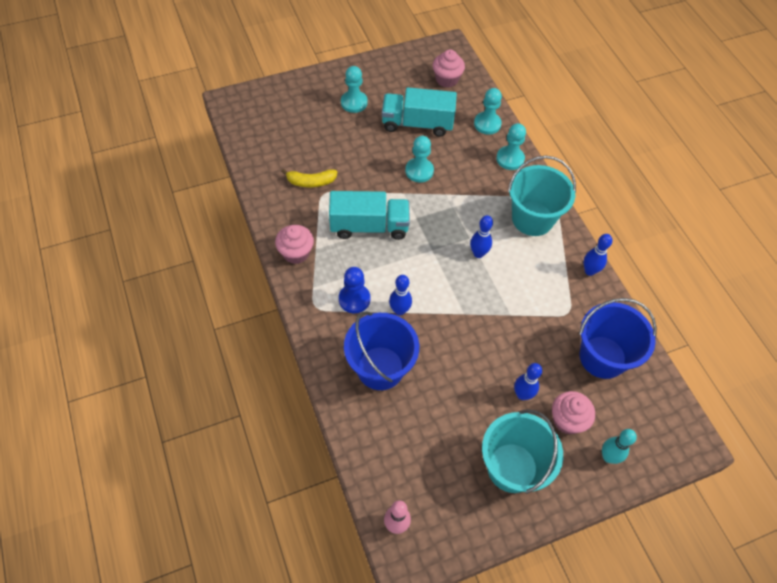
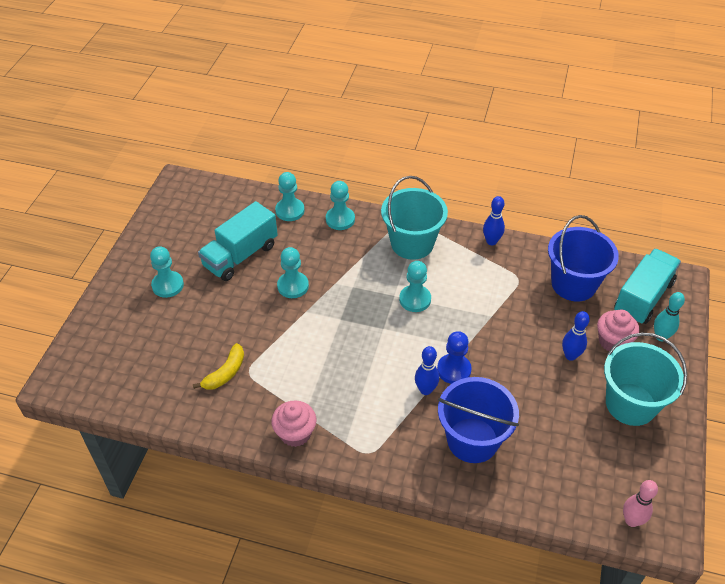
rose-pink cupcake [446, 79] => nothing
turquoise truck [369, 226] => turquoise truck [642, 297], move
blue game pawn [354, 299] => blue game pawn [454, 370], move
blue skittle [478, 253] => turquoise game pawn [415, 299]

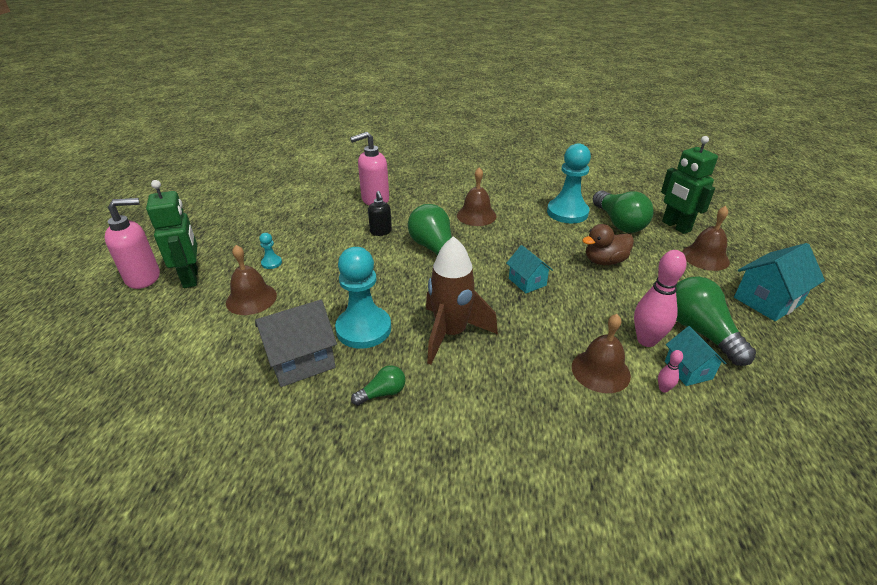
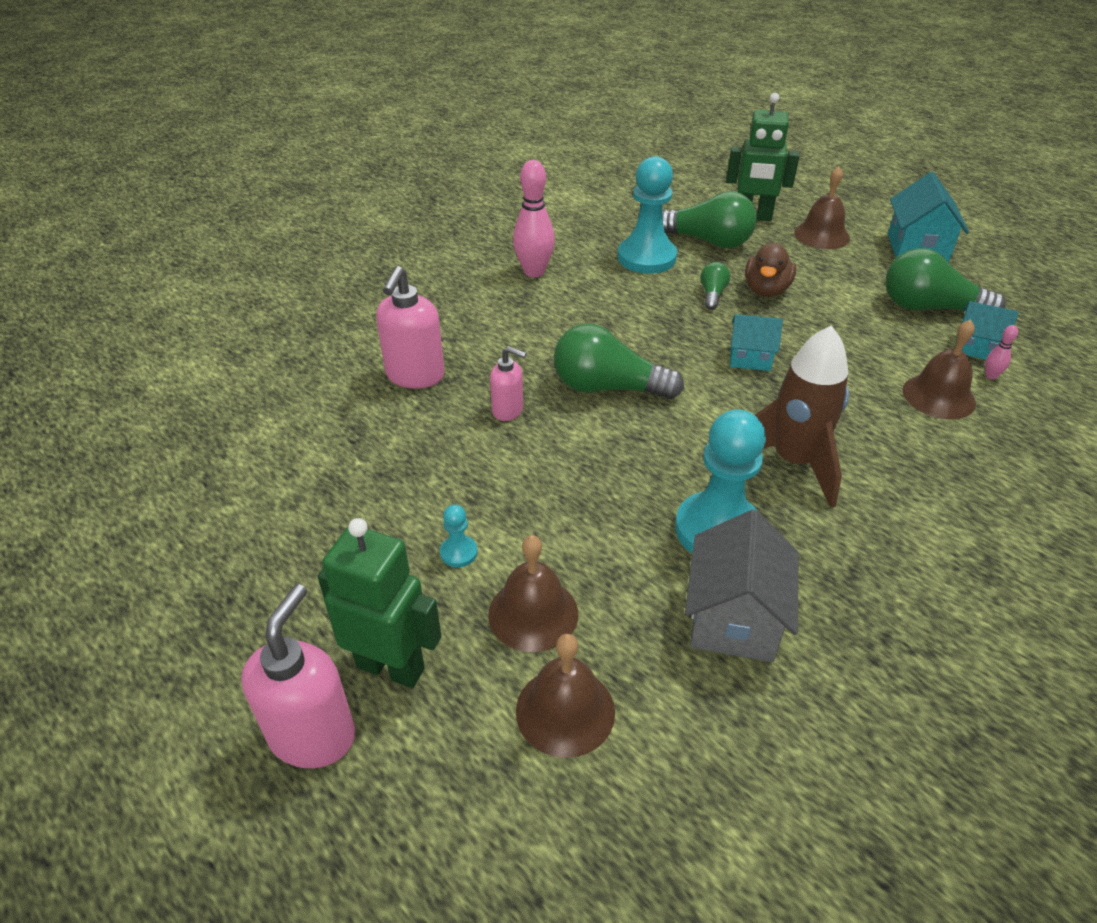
leaf-green light bulb [382, 393] => leaf-green light bulb [712, 294], move
russet hand bell [476, 215] => russet hand bell [565, 711], move
rose-pink skittle [646, 340] => rose-pink skittle [534, 272], move
black soap pump [381, 232] => rose-pink soap pump [508, 410]

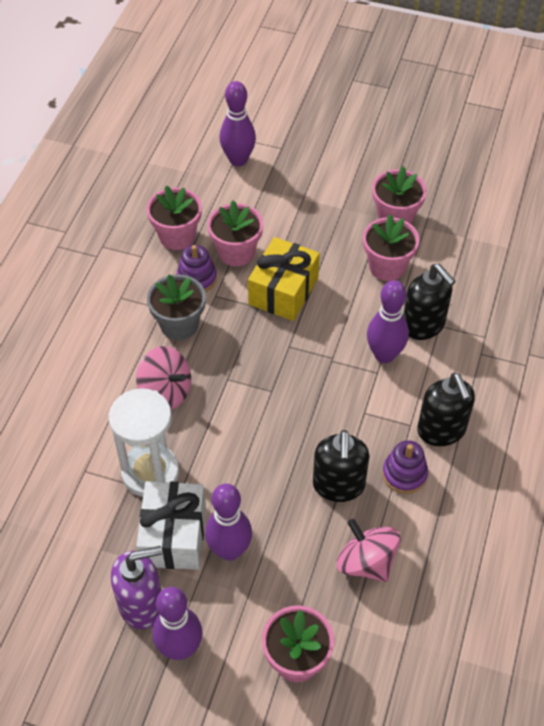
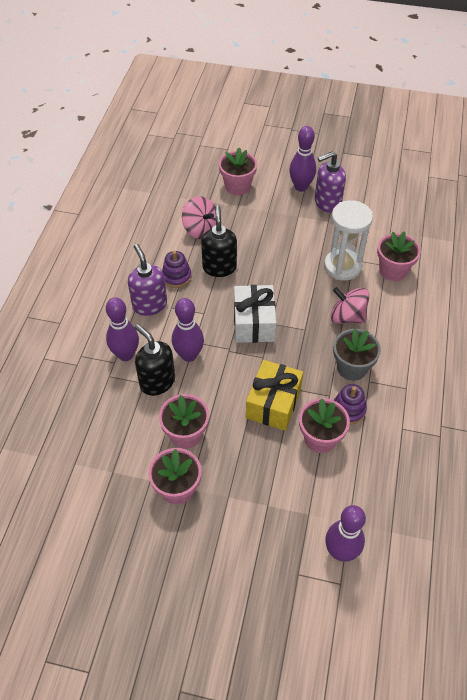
pure white gift [174, 535] => pure white gift [254, 323], move
rose-pink potted plant [177, 236] => rose-pink potted plant [393, 270], move
purple skittle [229, 550] => purple skittle [126, 355], move
black soap pump [441, 430] => purple soap pump [149, 305]

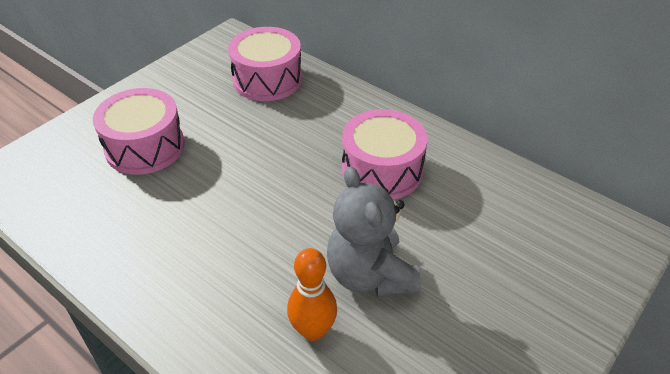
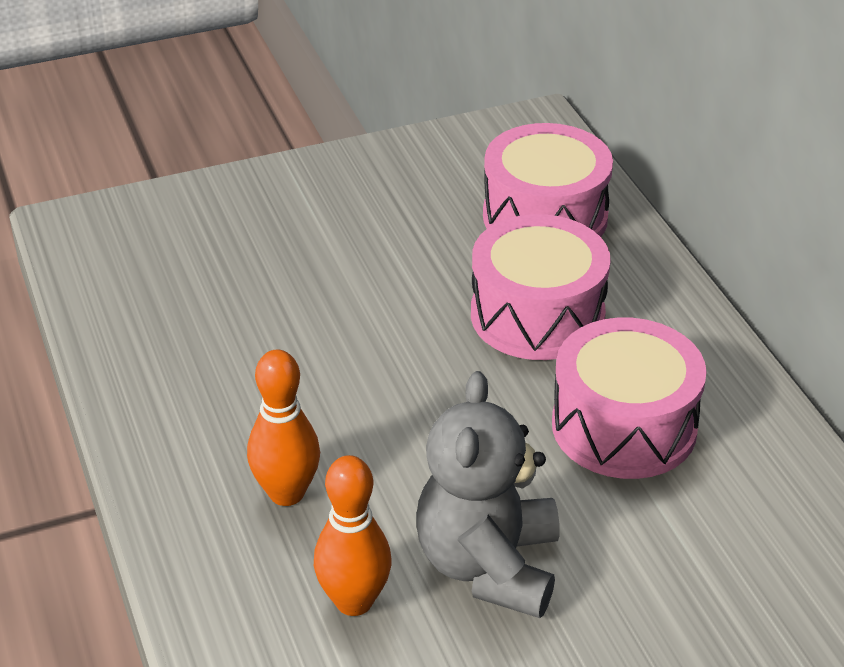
nothing => orange-coloured skittle [286, 493]
rose-pink toy drum [145, 147] => rose-pink toy drum [537, 315], move

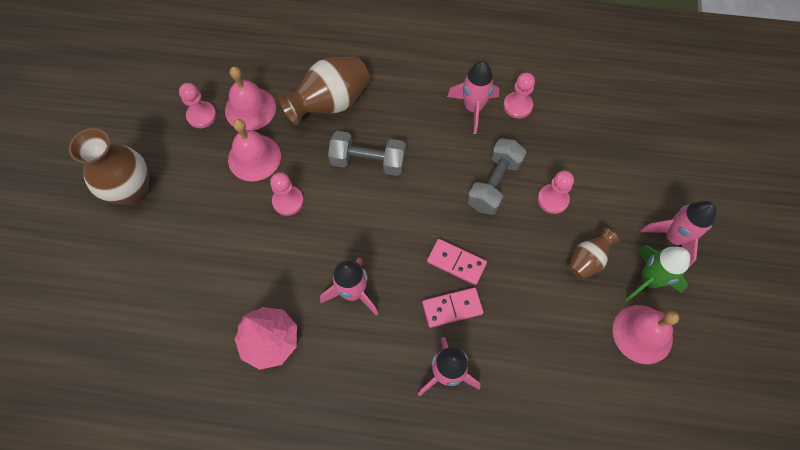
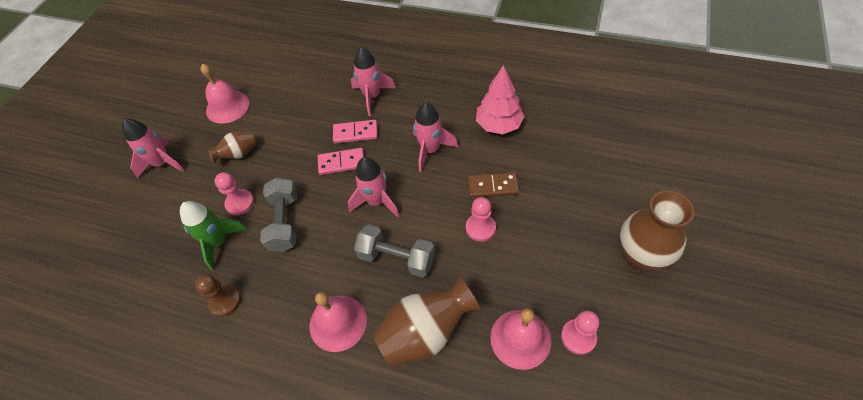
nothing => russet domino piece [492, 186]
rose-pink hand bell [254, 157] => rose-pink hand bell [338, 323], move
rose-pink spaceship [473, 108] => rose-pink spaceship [377, 201], move
leaf-green spaceship [648, 280] => leaf-green spaceship [219, 242], move
rose-pink game pawn [517, 106] => russet game pawn [225, 301]
rose-pink domino piece [456, 262] => rose-pink domino piece [341, 163], 45 degrees counterclockwise
ash-grey free weight [494, 184] => ash-grey free weight [284, 222], 45 degrees counterclockwise

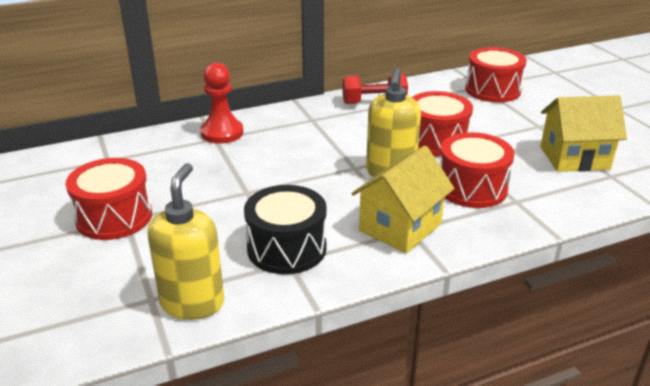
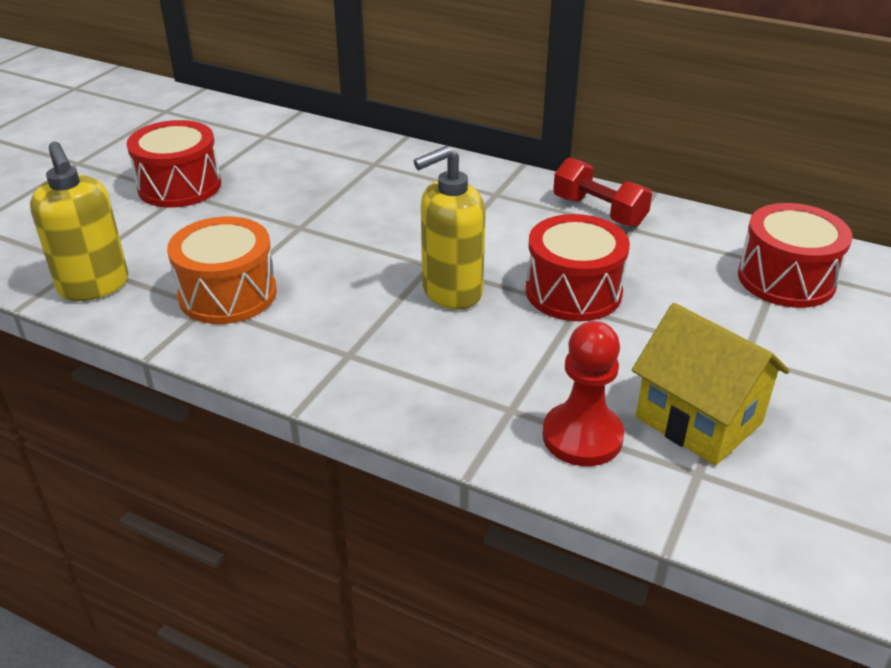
golden toy house [400, 227] => nothing
crimson toy drum [471, 188] => nothing
crimson game pawn [222, 133] => crimson game pawn [582, 437], move
black toy drum [286, 248] => orange-coloured toy drum [228, 294]
golden soap pump [192, 303] => golden soap pump [94, 286], 90 degrees clockwise

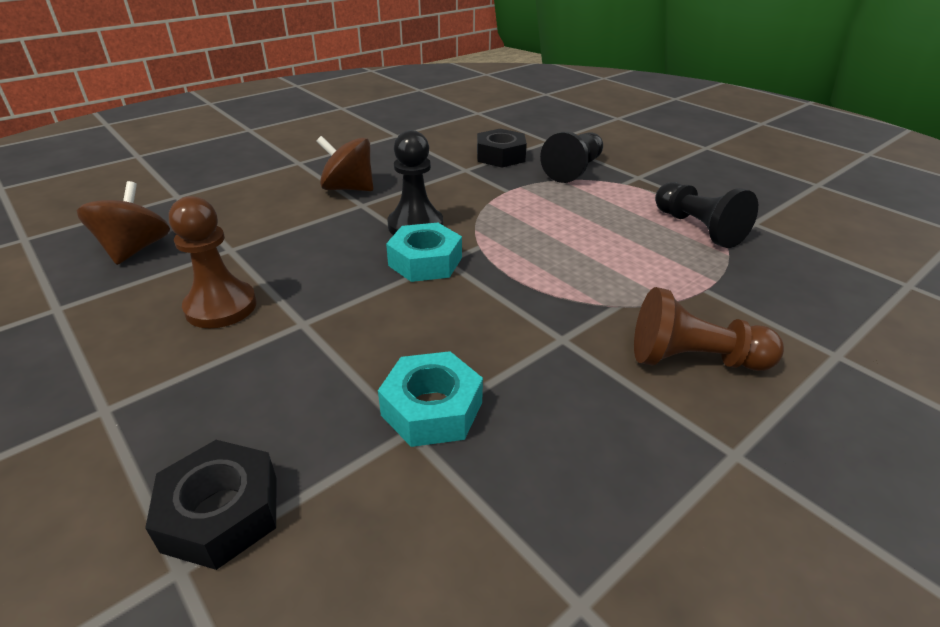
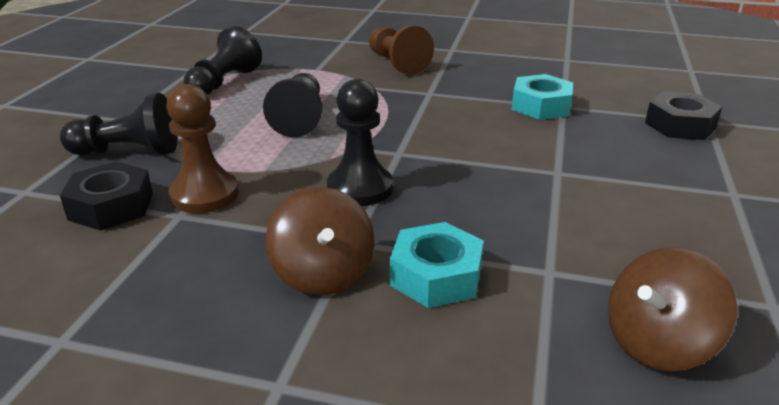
nothing => black game pawn [300, 119]
russet game pawn [221, 307] => russet game pawn [204, 195], move
turquoise hex nut [425, 262] => turquoise hex nut [436, 276], move

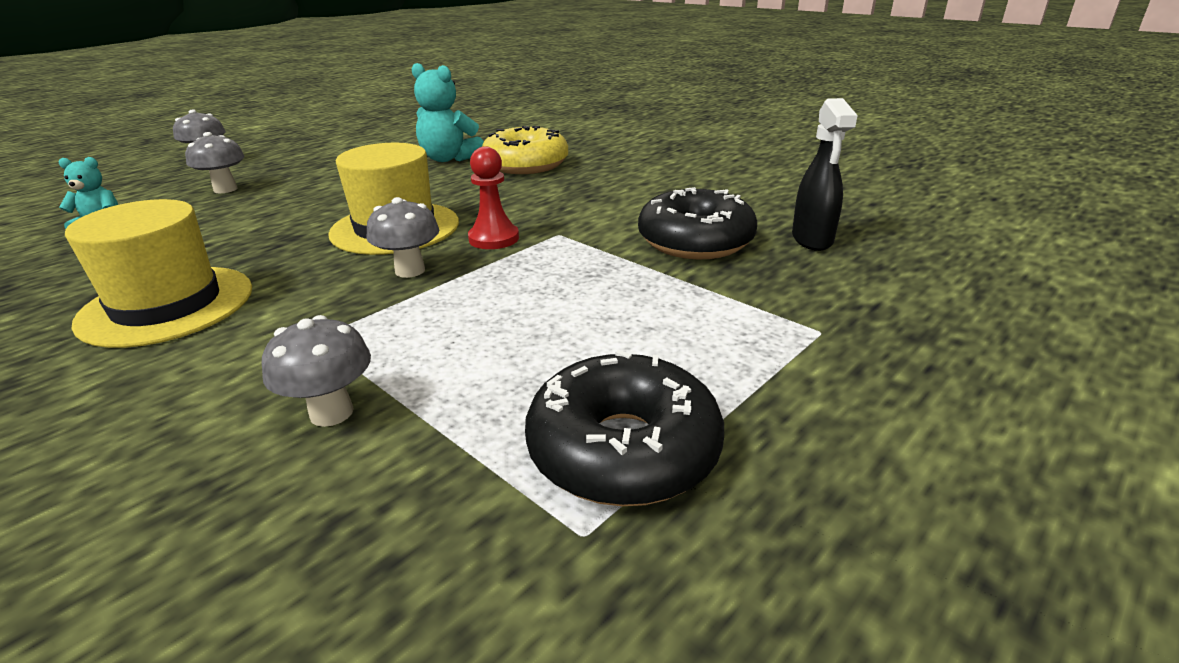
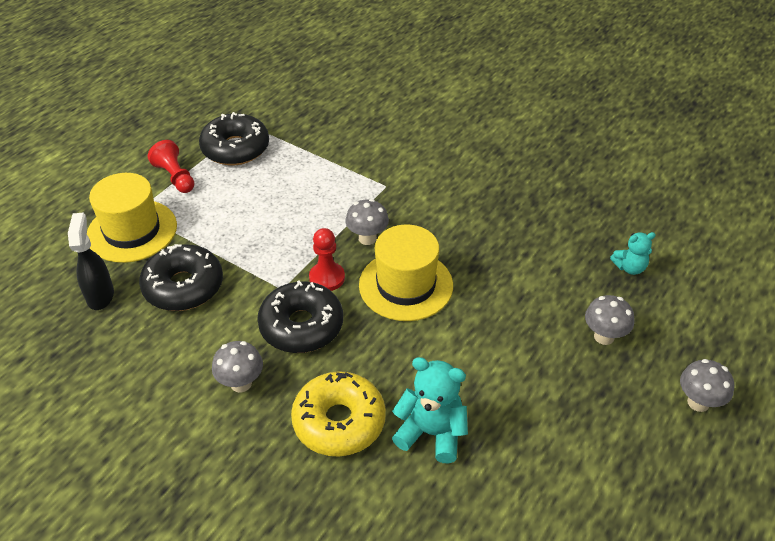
nothing => crimson game pawn [175, 177]
nothing => black glazed donut [301, 326]
golden hat [167, 305] => golden hat [132, 231], move
ash-grey mushroom [331, 413] => ash-grey mushroom [241, 383], move

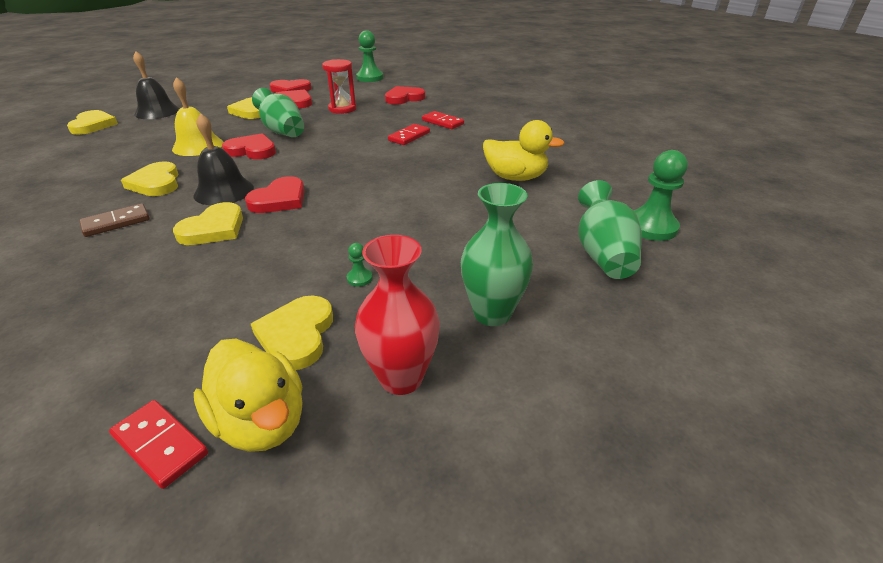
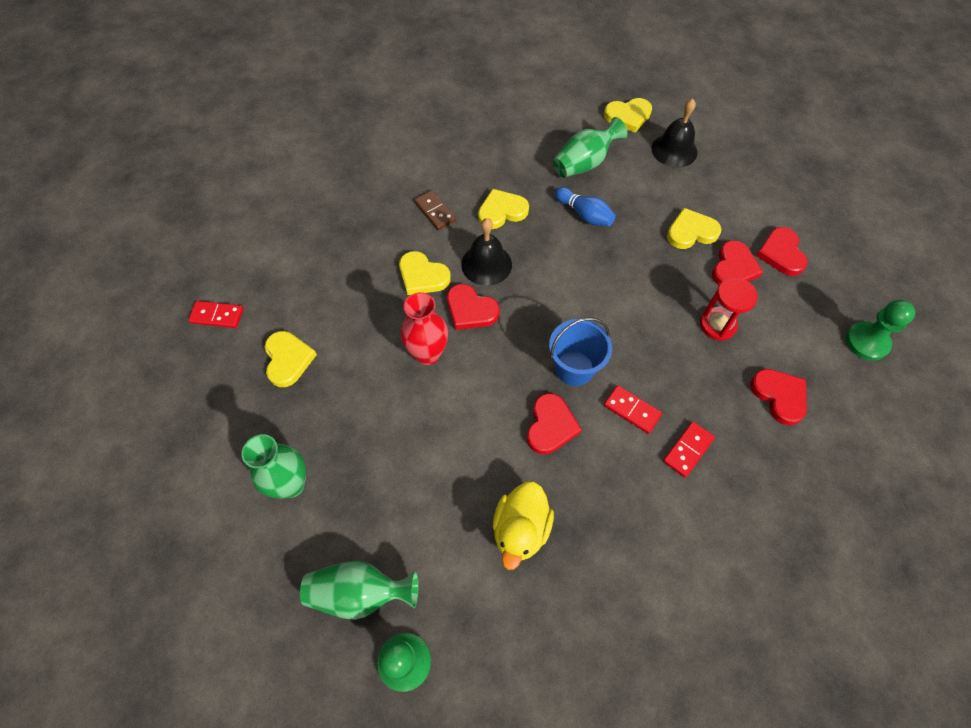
golden rubber duck [261, 421] => nothing
leaf-green game pawn [359, 278] => nothing
nothing => blue sand bucket [574, 368]
crimson heart [252, 150] => crimson heart [550, 426], move
leaf-green tall vase [283, 131] => leaf-green tall vase [584, 163], move
crimson tall vase [401, 378] => crimson tall vase [427, 354], move
golden hand bell [198, 146] => blue skittle [584, 215]
crimson domino piece [160, 445] => crimson domino piece [217, 316], 60 degrees clockwise
golden heart [297, 335] => golden heart [288, 359], 75 degrees clockwise

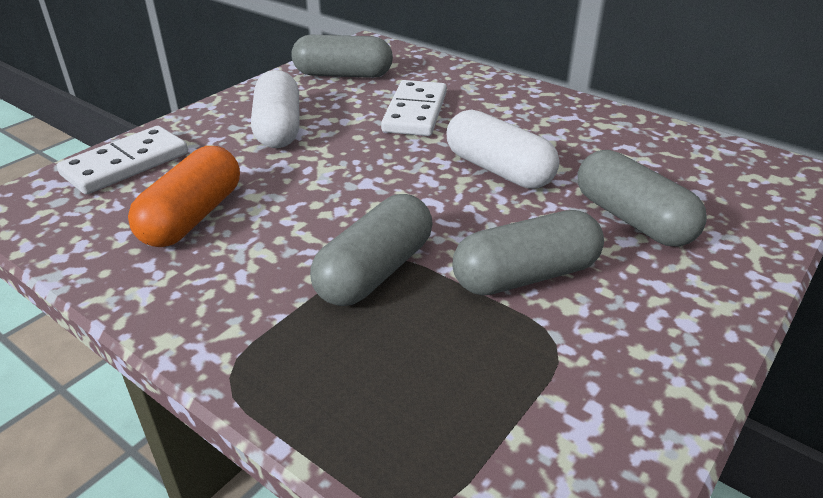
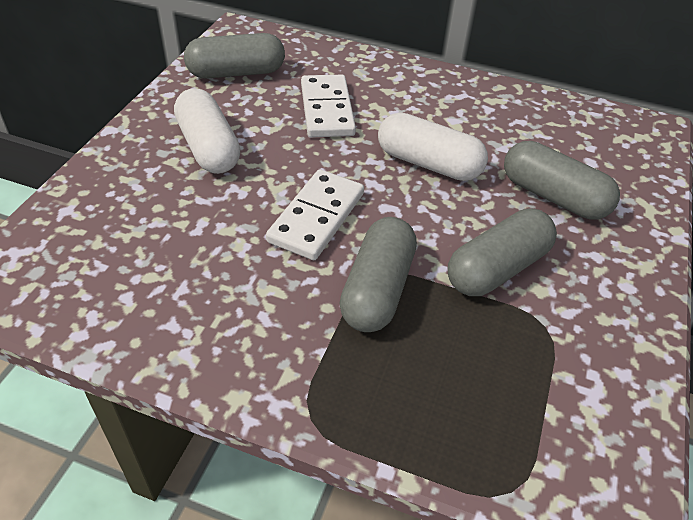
orange-coloured pill [193, 217] => nothing
pure white domino piece [126, 164] => pure white domino piece [317, 217], move

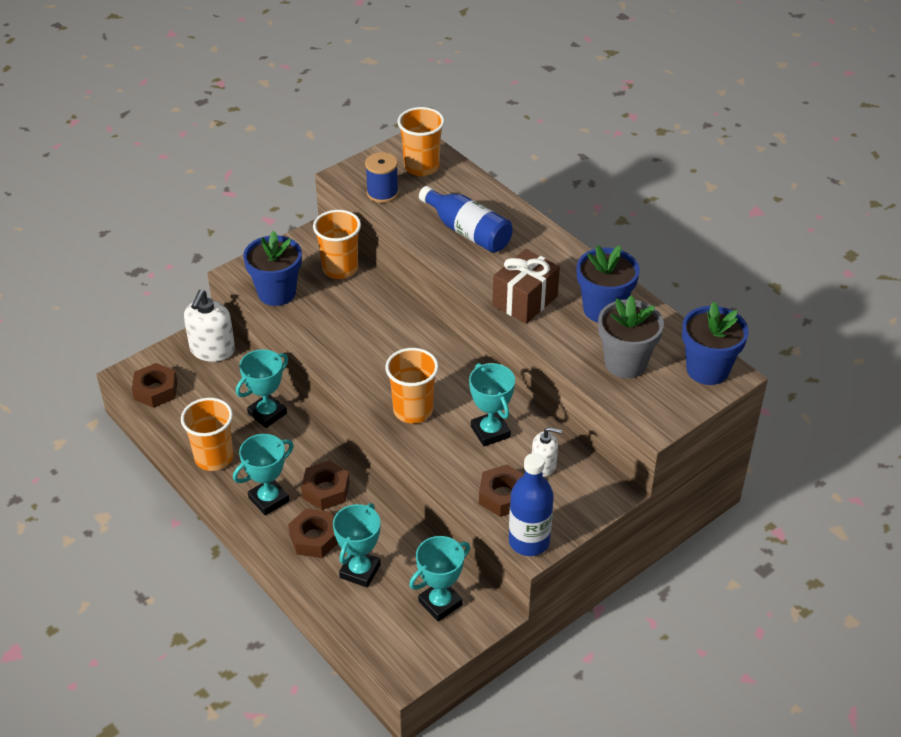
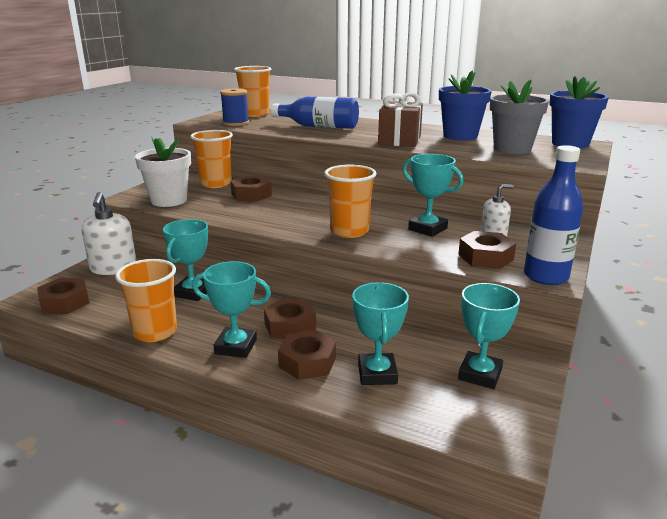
nothing => russet hex nut [251, 195]
blue potted plant [277, 293] => pure white potted plant [169, 200]
turquoise trophy [269, 499] => turquoise trophy [236, 347], 75 degrees clockwise

